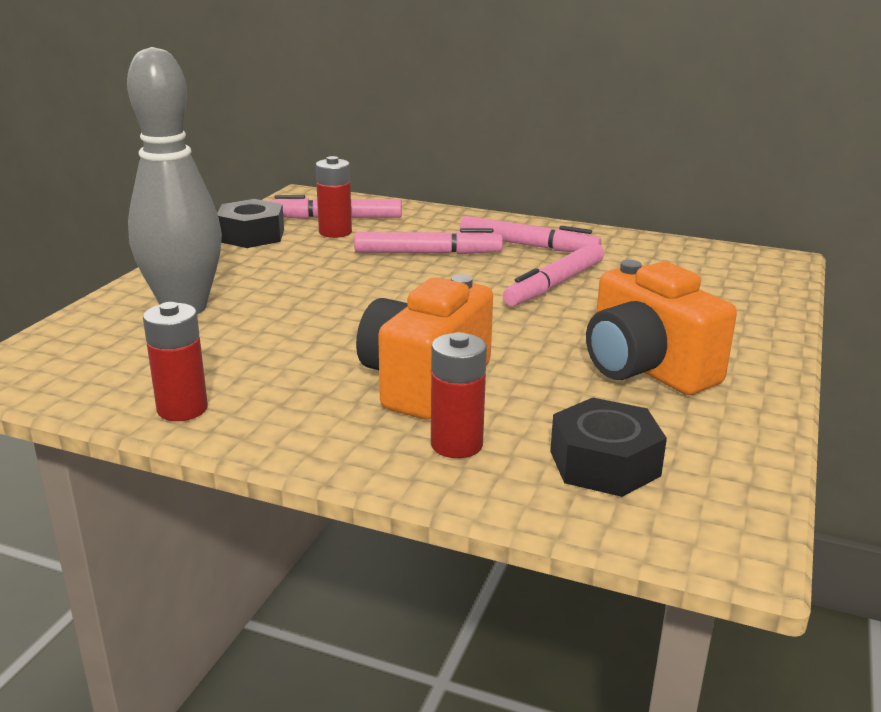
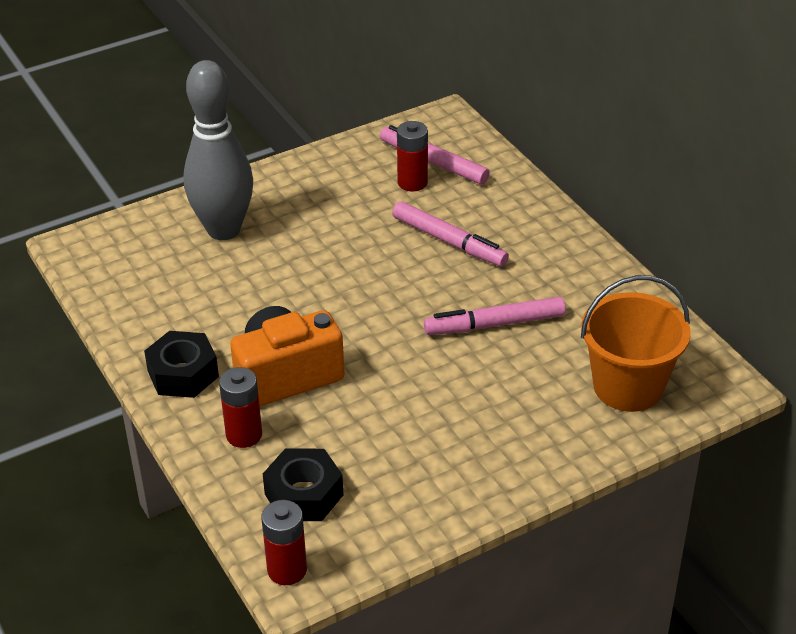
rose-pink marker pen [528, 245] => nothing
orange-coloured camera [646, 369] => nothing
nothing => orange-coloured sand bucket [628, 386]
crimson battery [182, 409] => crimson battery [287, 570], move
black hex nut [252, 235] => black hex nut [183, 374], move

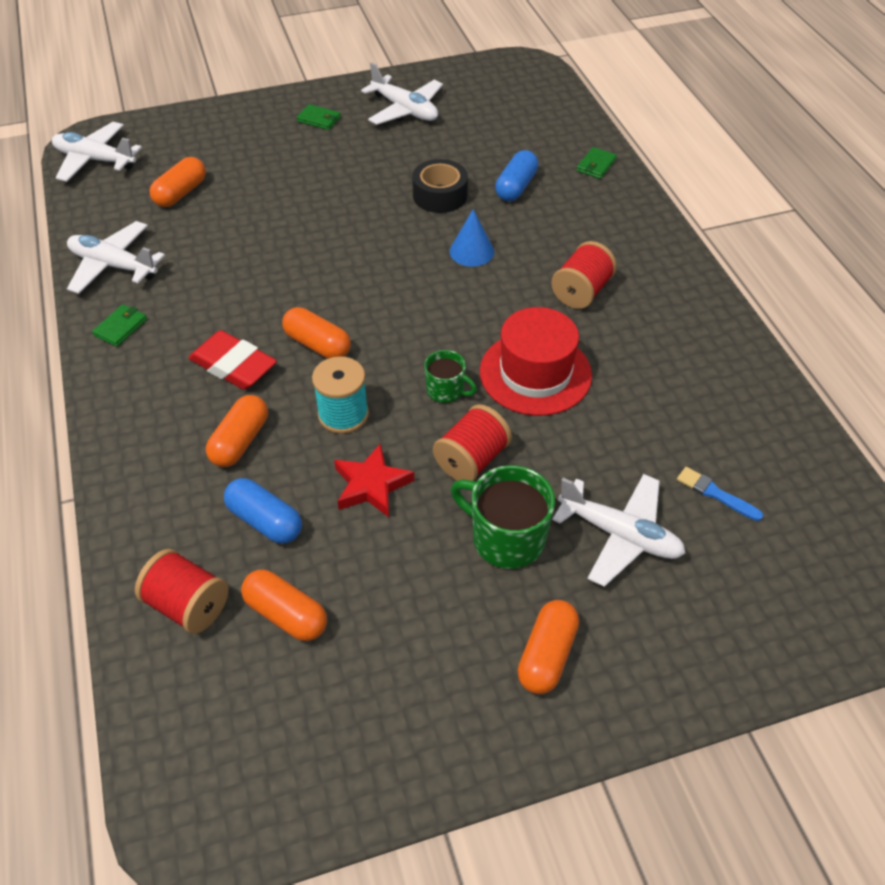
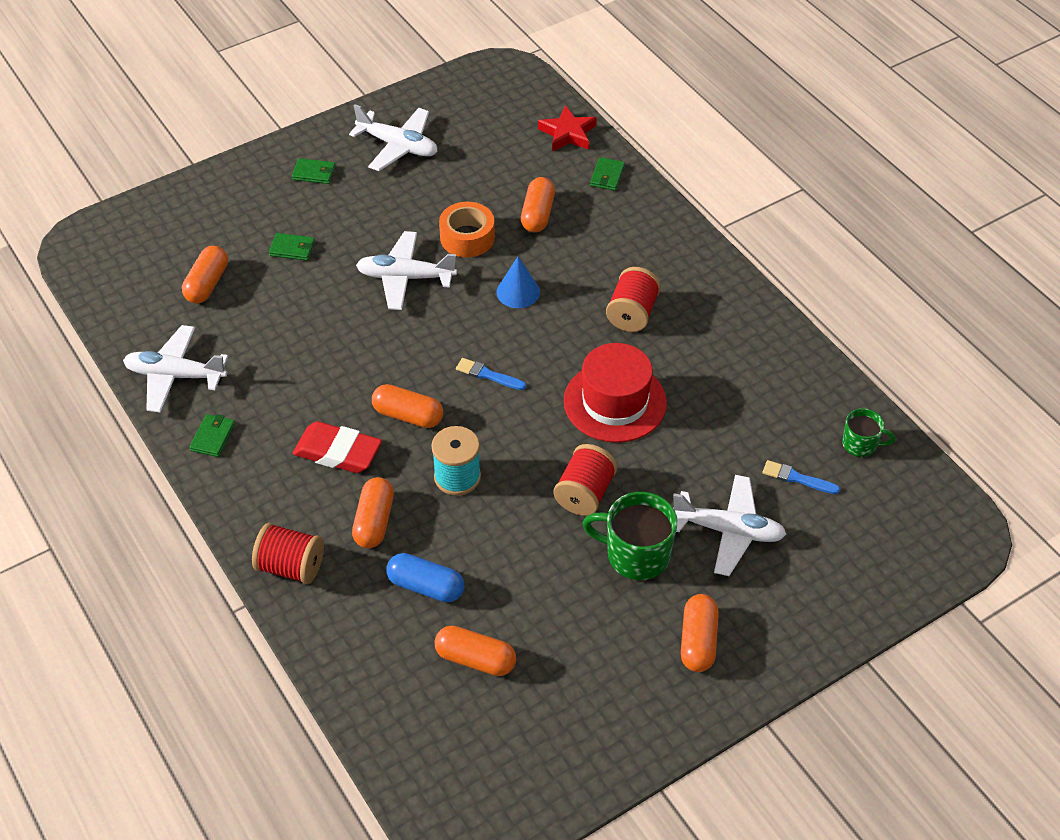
nothing => leaf-green card wallet [292, 249]
nothing => blue paintbrush [488, 375]
pure white plane [95, 160] => pure white plane [405, 277], move
crimson bobbin [188, 605] => crimson bobbin [291, 566], move
crimson five-pointed star [371, 485] => crimson five-pointed star [567, 133], move
leaf-green mug [446, 390] => leaf-green mug [860, 444], move
black tape [440, 195] => orange-coloured tape [467, 237]
blue pill [516, 187] => orange-coloured pill [537, 214]

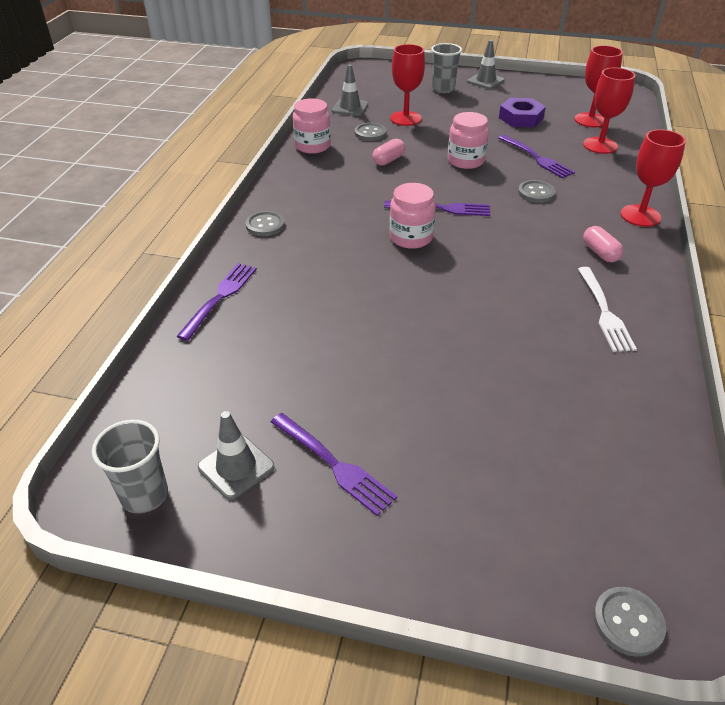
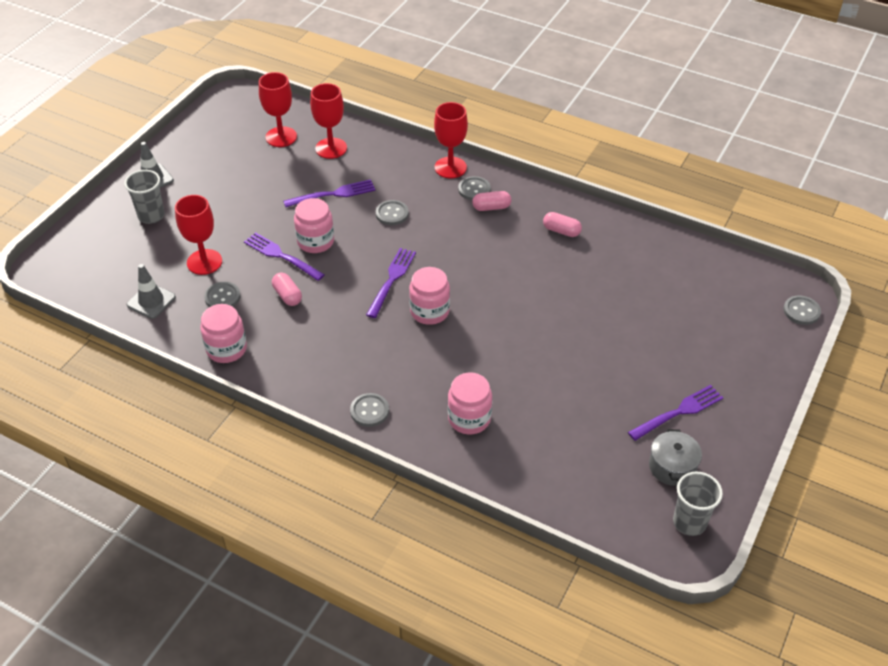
purple hex nut [521, 118] => nothing
nothing => rose-pink jar [469, 418]
nothing => ash-grey sewing button [474, 189]
purple dinner fork [220, 297] => purple dinner fork [281, 256], move
ash-grey road cone [236, 467] => ash-grey pot [672, 467]
pure white dinner fork [604, 312] => rose-pink pill [561, 231]

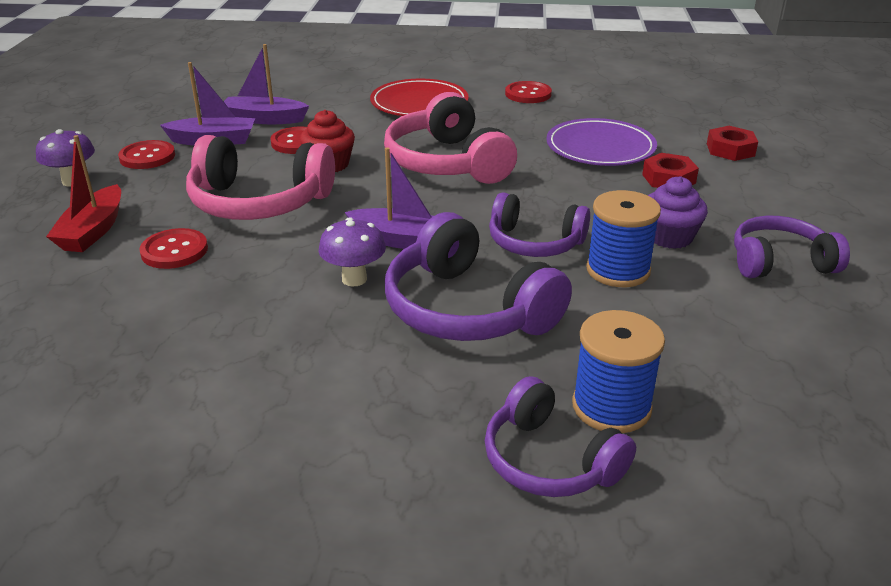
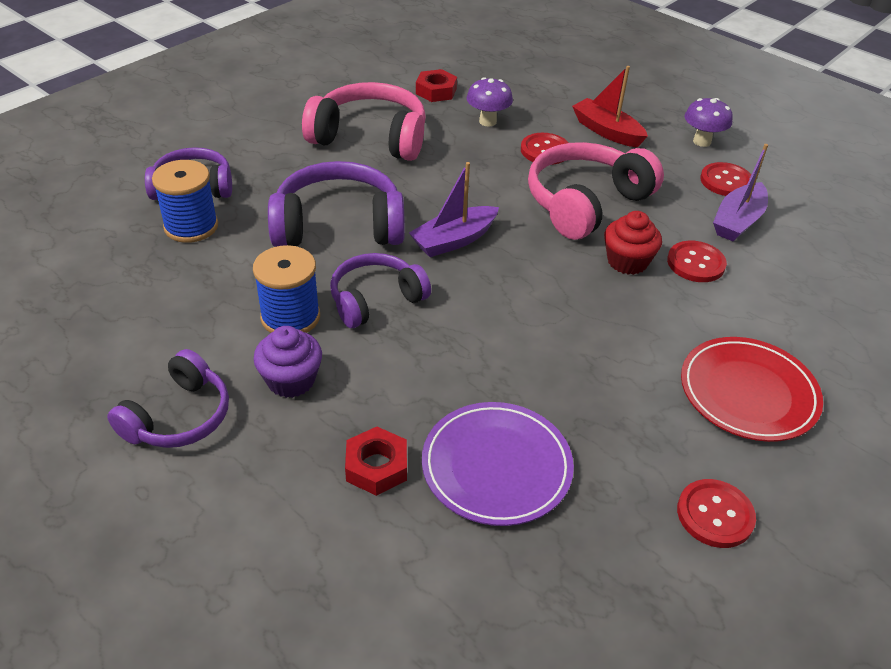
purple sailboat [264, 119] => nothing
purple mushroom [354, 279] => purple mushroom [487, 121], move
rose-pink headphones [447, 163] => rose-pink headphones [370, 137], move
crimson hex nut [730, 150] => crimson hex nut [436, 91], move

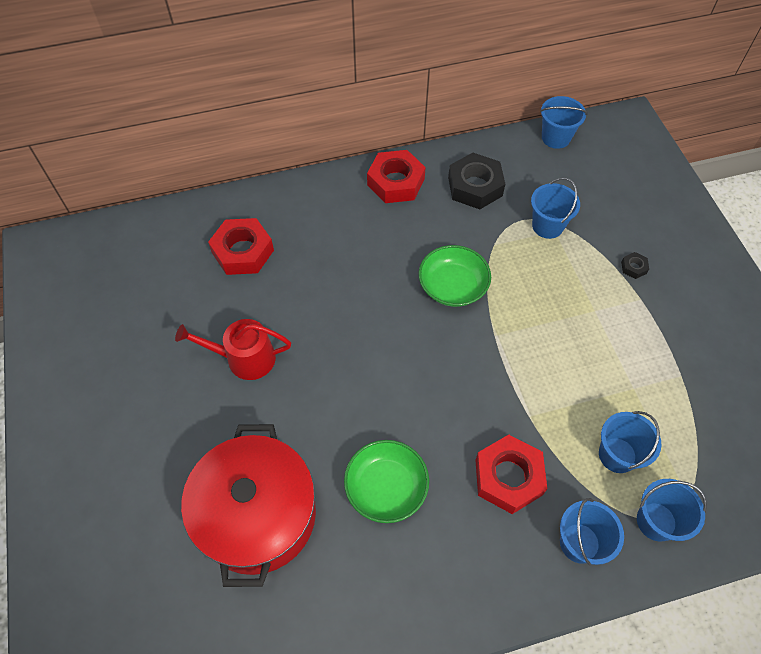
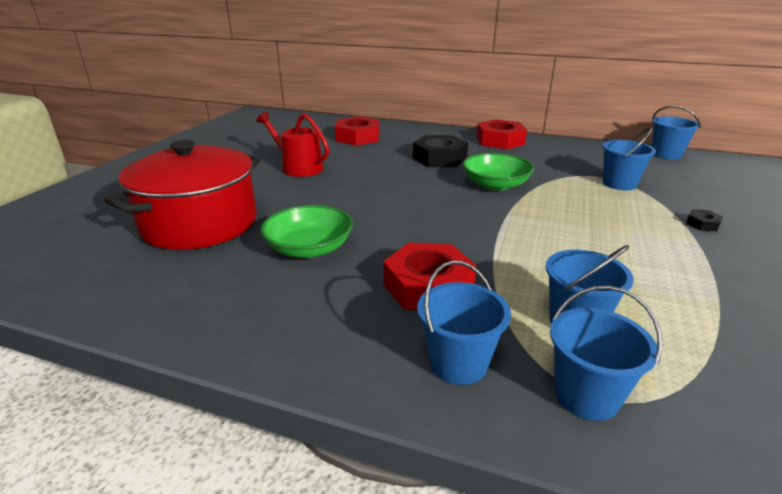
black hex nut [475, 186] => black hex nut [439, 158], move

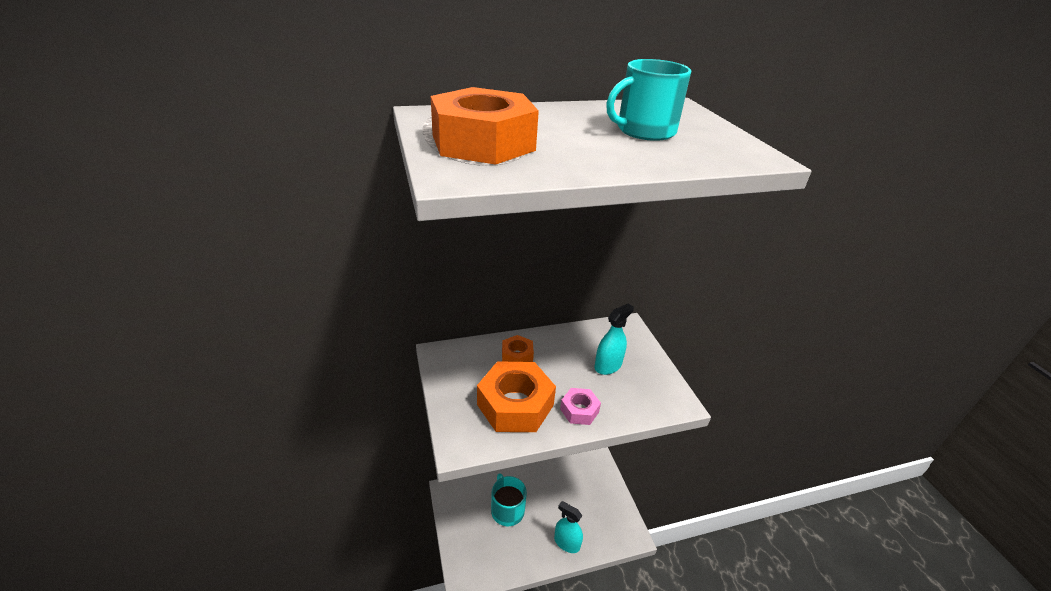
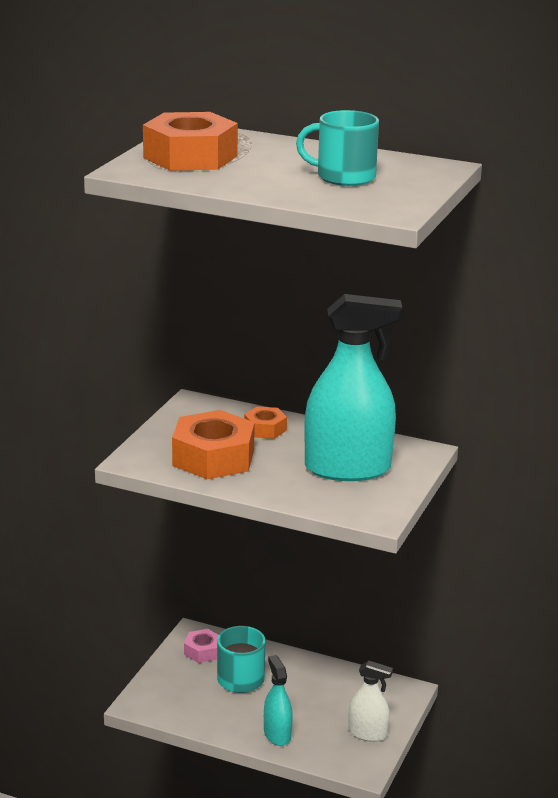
nothing => pure white spray cleaner [367, 733]
rose-pink hex nut [579, 410] => rose-pink hex nut [203, 651], move
turquoise spray cleaner [608, 366] => turquoise spray cleaner [347, 468], x2.03

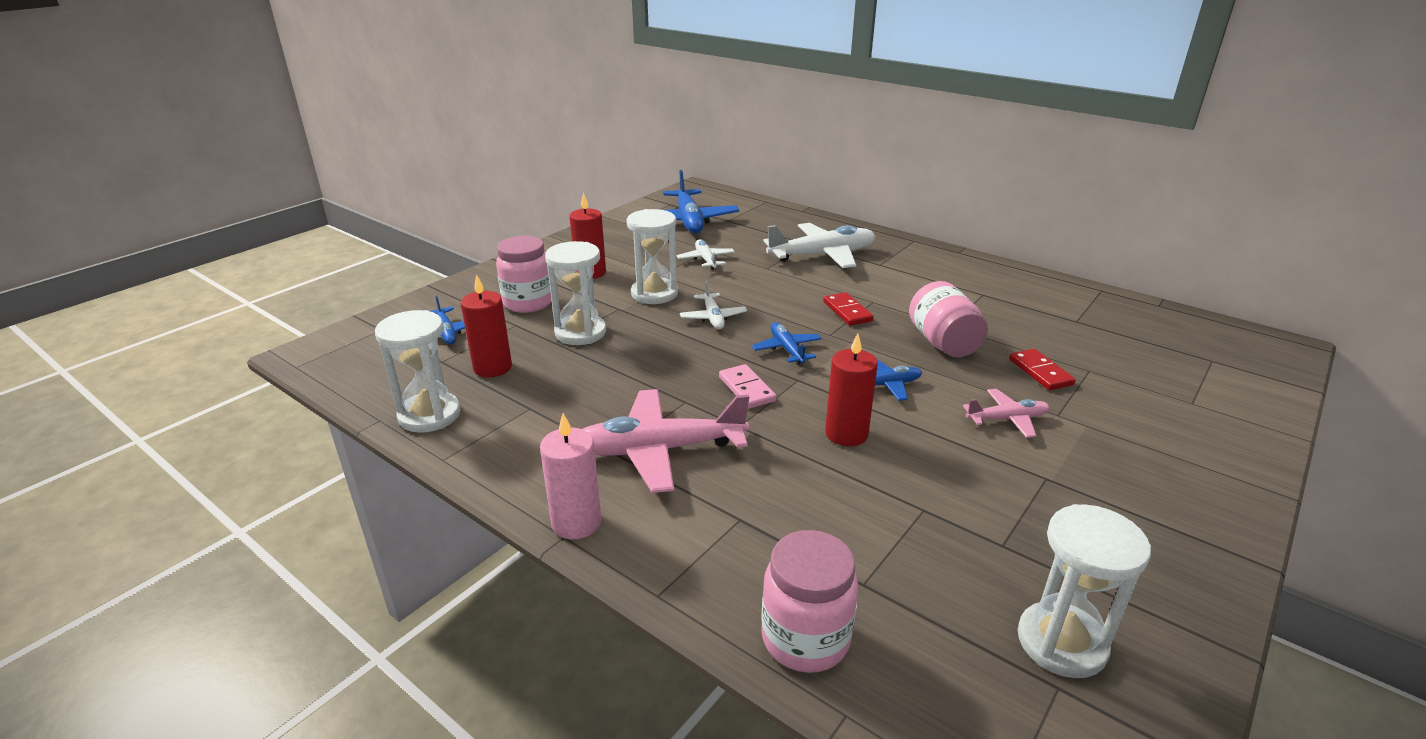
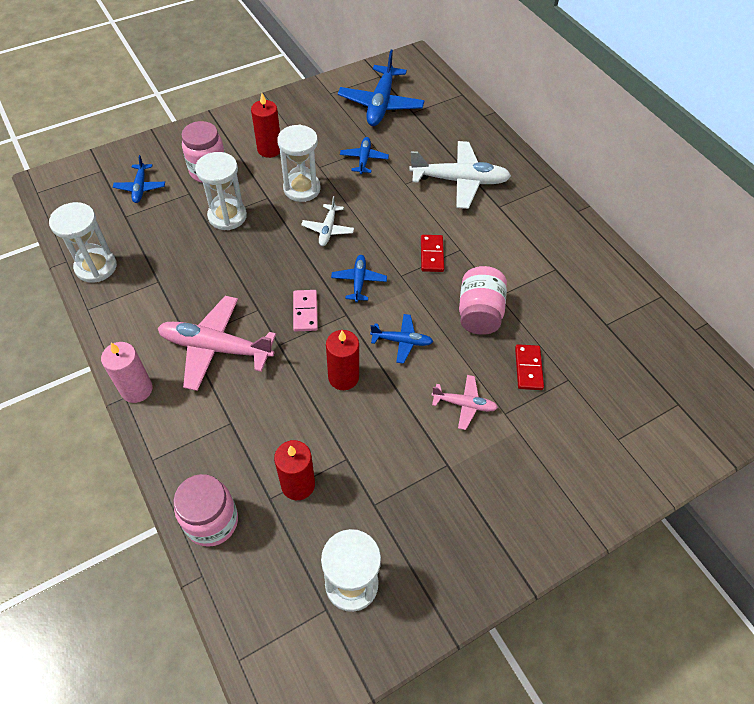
crimson wax candle [492, 368] => crimson wax candle [298, 484], move
pure white plane [706, 260] => blue plane [364, 159]

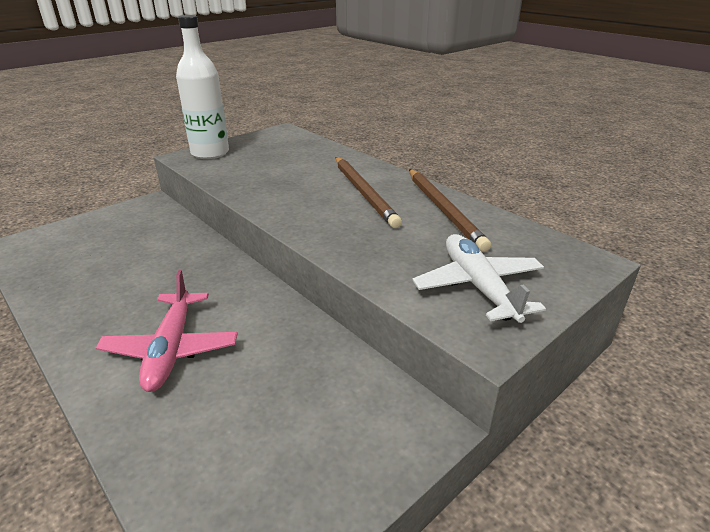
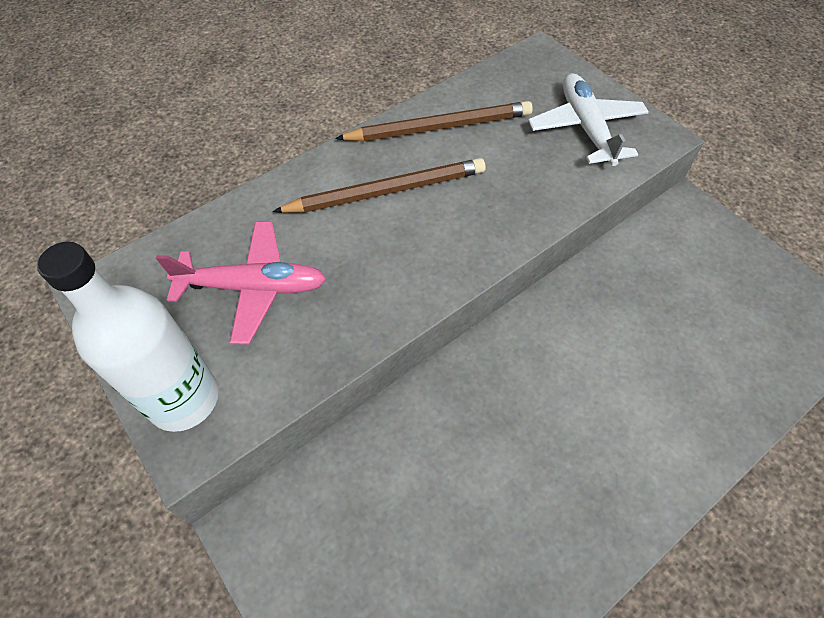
rose-pink plane [171, 349] => rose-pink plane [253, 287], move
pure white plane [478, 286] => pure white plane [586, 127], 90 degrees clockwise

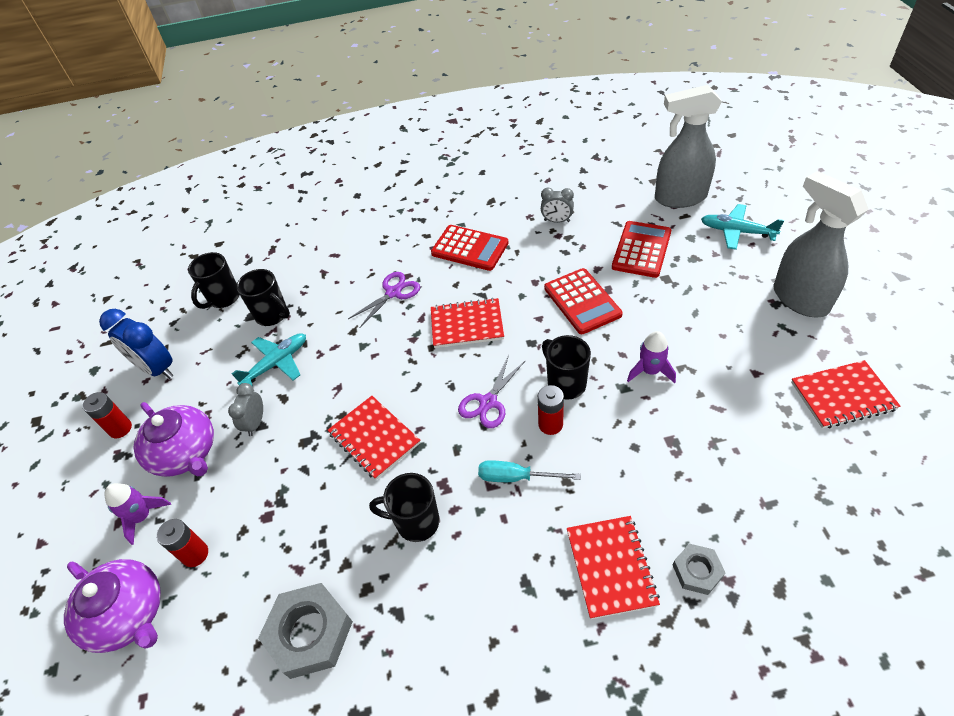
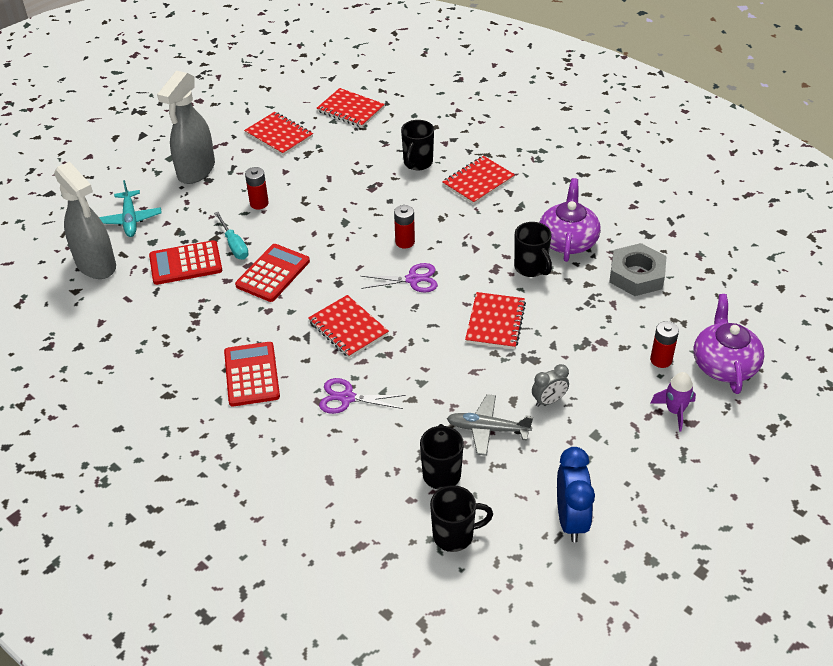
ash-grey clock [557, 221] => nothing
purple spaceship [650, 371] => nothing
ash-grey hex nut [697, 571] => nothing
nothing => crimson exercise book [350, 110]
crimson battery [120, 429] => crimson battery [259, 203], move
purple tea pot [185, 453] => purple tea pot [568, 241], move
turquoise screwdriver [516, 477] => turquoise screwdriver [234, 245], move
black mug [565, 383] => black mug [417, 163], move
turquoise plane [276, 364] => ash-grey plane [488, 429]

